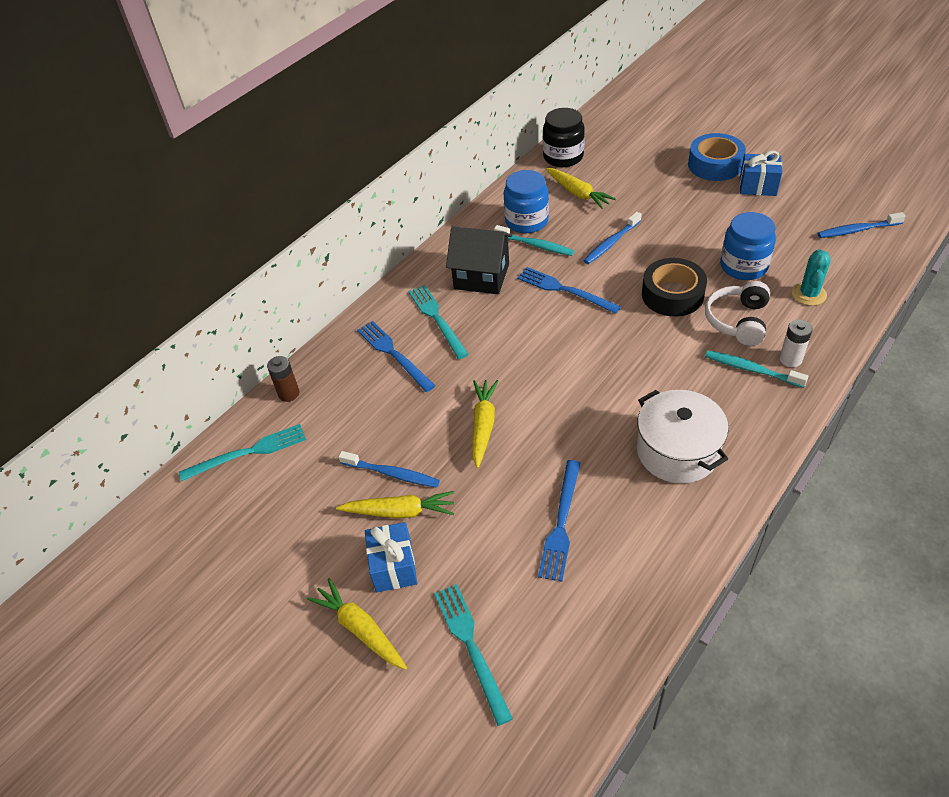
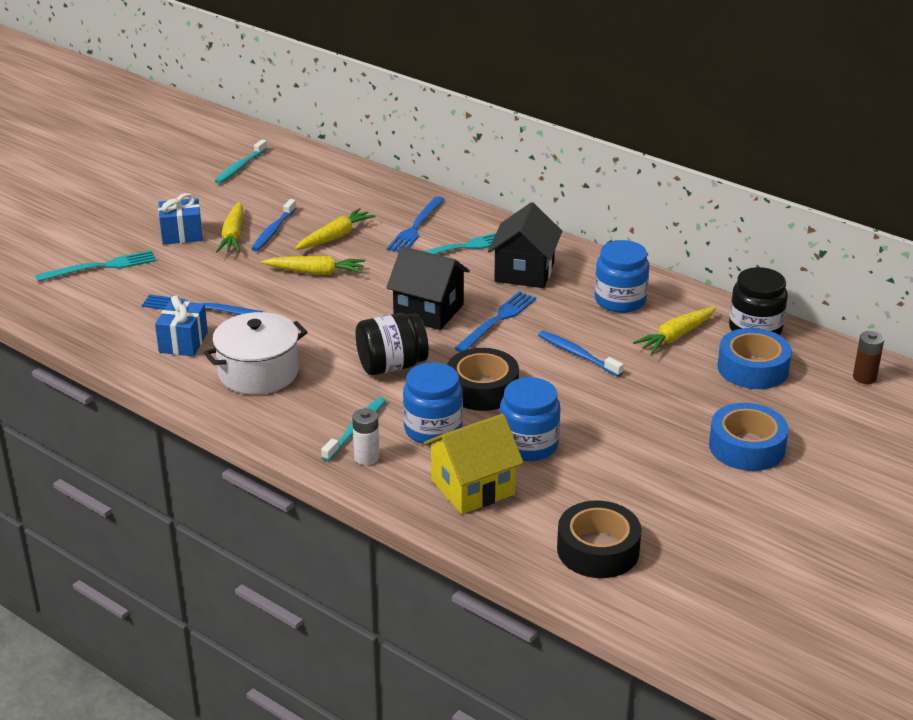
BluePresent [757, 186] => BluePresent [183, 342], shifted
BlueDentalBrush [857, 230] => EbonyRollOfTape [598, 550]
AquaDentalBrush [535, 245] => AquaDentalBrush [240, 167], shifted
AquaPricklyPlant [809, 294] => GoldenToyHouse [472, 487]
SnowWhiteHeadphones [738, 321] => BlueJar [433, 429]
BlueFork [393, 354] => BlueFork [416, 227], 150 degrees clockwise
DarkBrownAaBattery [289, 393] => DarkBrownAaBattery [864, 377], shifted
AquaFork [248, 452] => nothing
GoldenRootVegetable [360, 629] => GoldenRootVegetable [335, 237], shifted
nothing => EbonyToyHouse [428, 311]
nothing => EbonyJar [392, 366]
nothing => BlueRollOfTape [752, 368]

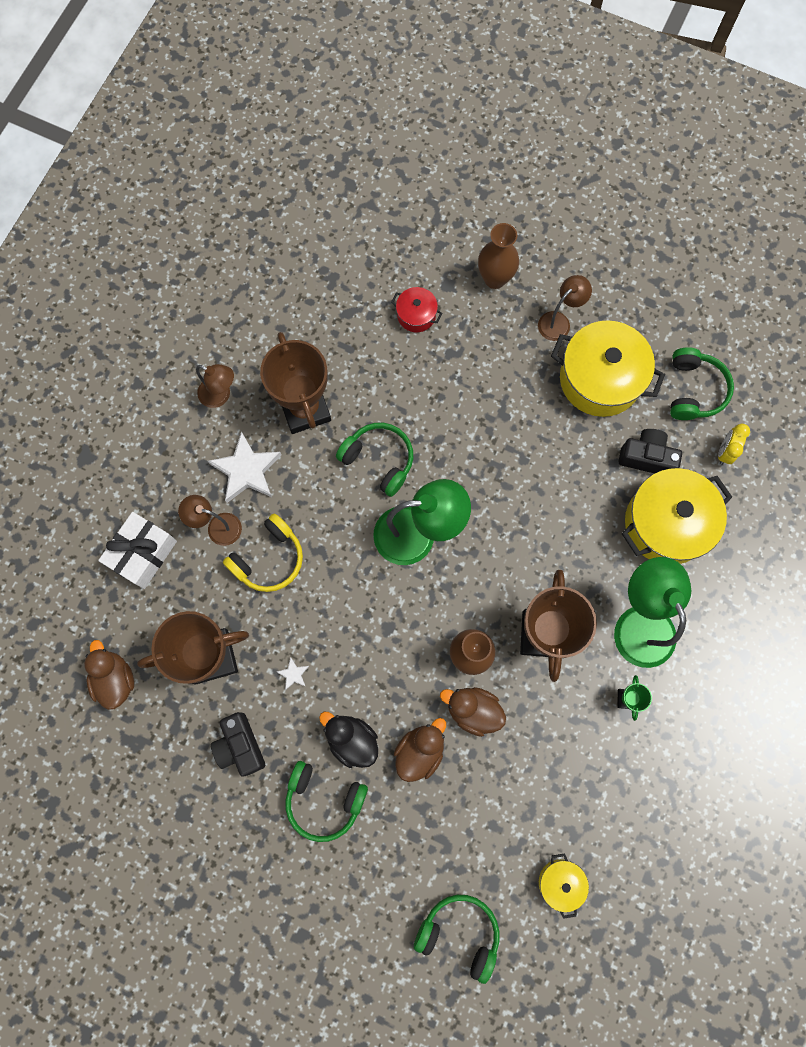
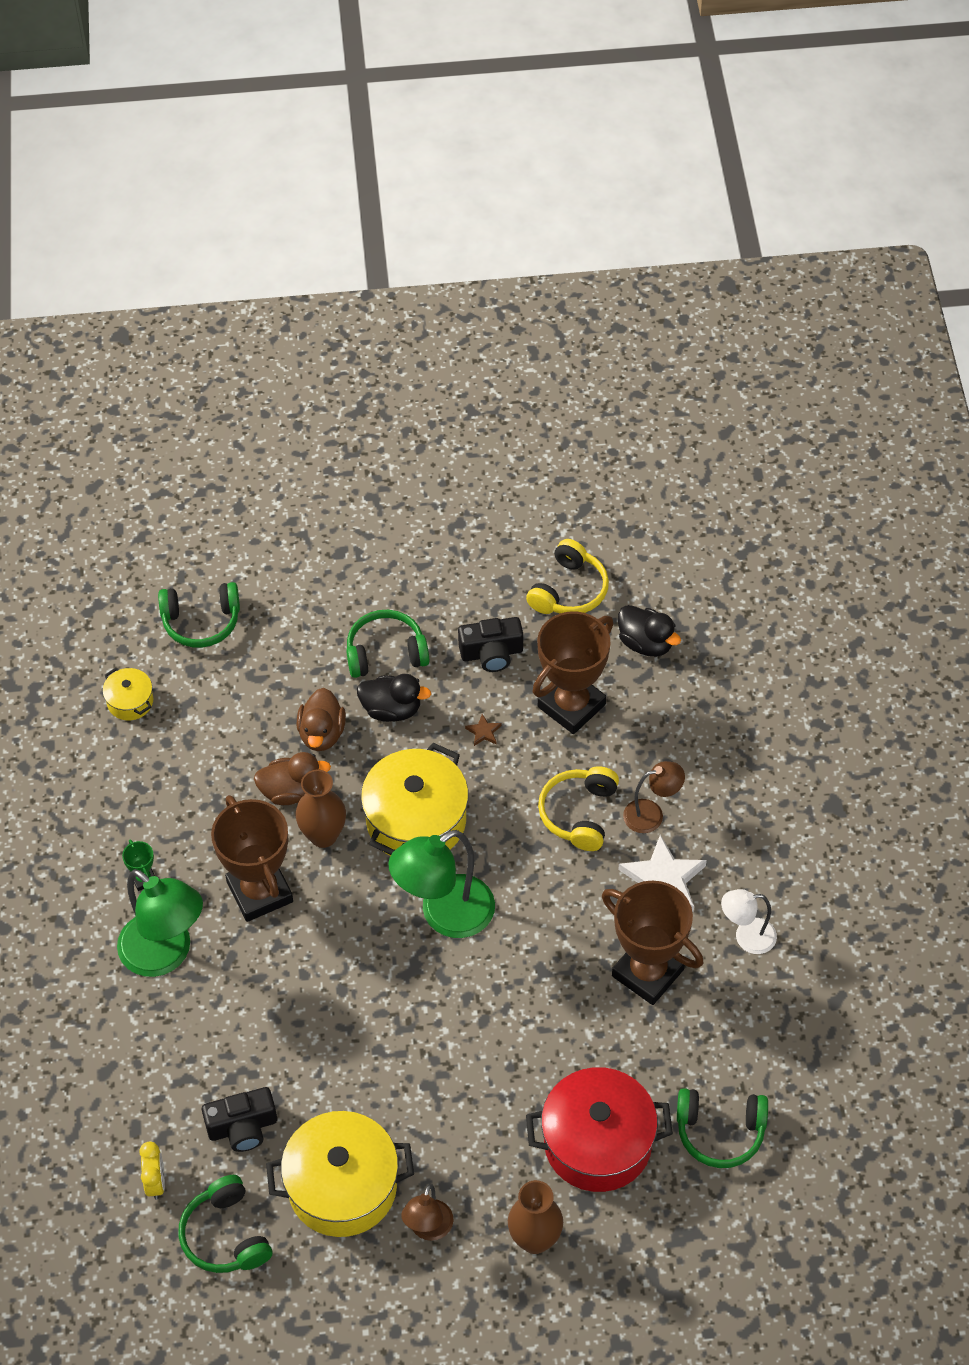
RedStockpot [416, 315] => RedStockpot [597, 1143], x2.08
DarkBrownDeskLamp [220, 395] => SnowWhiteDeskLamp [746, 937]
EmeraldHeadphones [379, 460] => EmeraldHeadphones [720, 1132], shifted
GoldenStockpot [666, 523] => GoldenStockpot [416, 820], shifted
SnowWhitePresent [143, 554] => nothing
DarkBrownDuck [115, 679] => EbonyDuck [646, 643]
SnowWhiteStar [293, 674] => DarkBrownStar [483, 732]
EbonyCompactCamera [240, 746] => EbonyCompactCamera [491, 653], 135 degrees clockwise
nothing => GoldenHeadphones [569, 590]

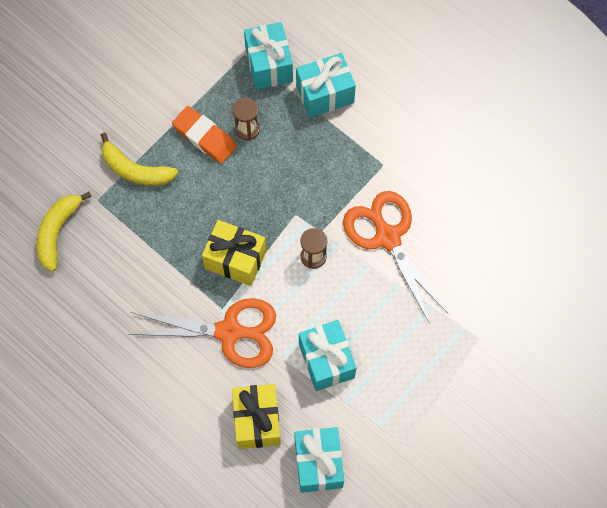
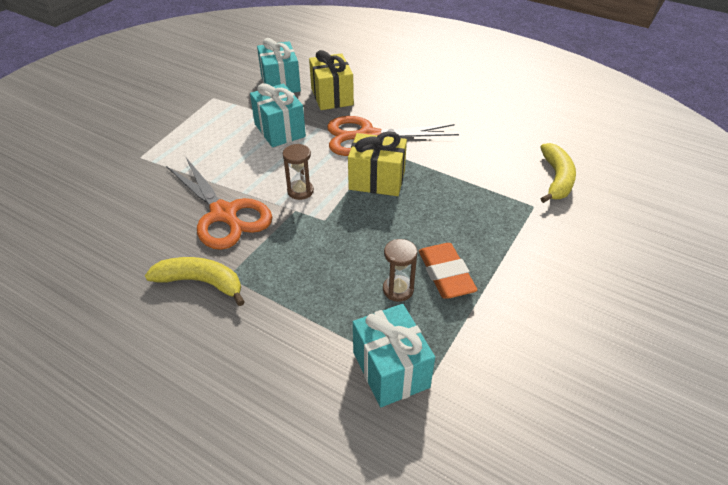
AquaPresent [325, 94] => nothing
OrangeEraser [205, 137] => OrangeEraser [445, 274], 45 degrees clockwise
GoldenBananaFruit [135, 170] => GoldenBananaFruit [201, 282], shifted

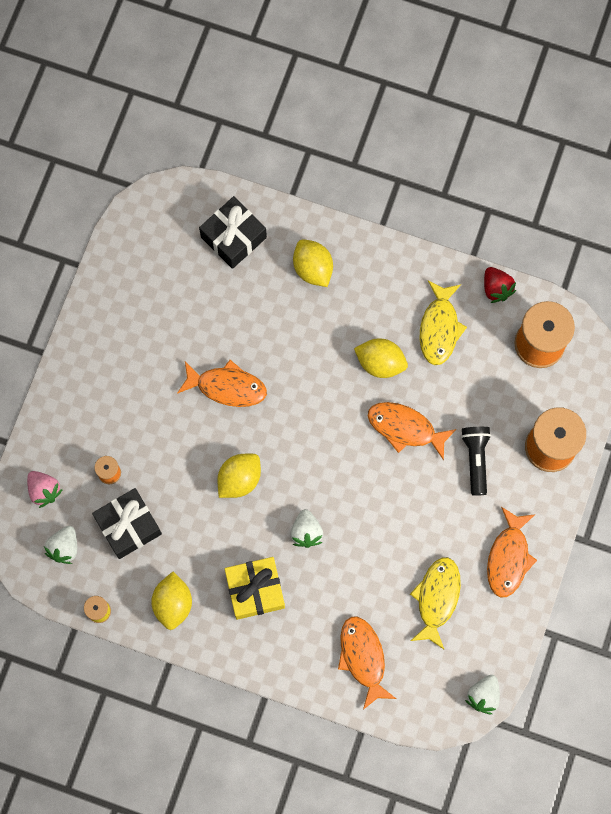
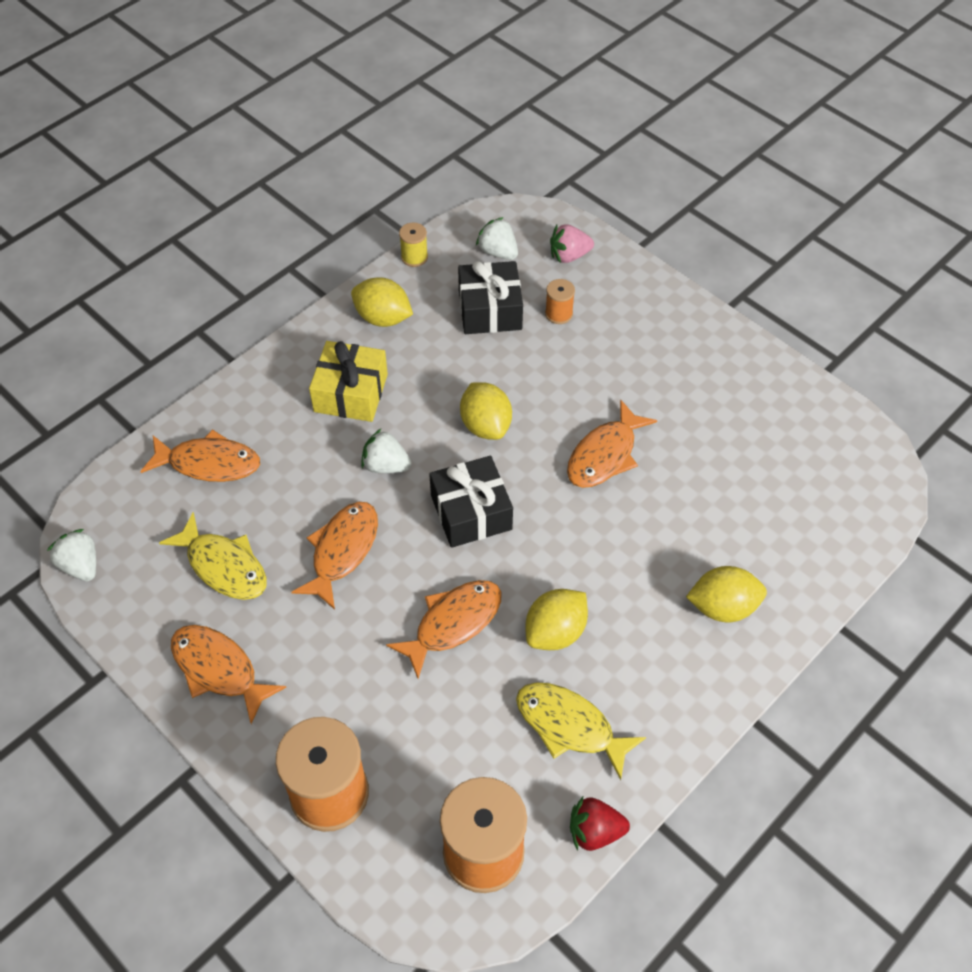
EbonyPresent [233, 237] => EbonyPresent [471, 512], shifted
EbonyPocketTorch [475, 459] => nothing
nothing => OrangeFishFigure [342, 551]

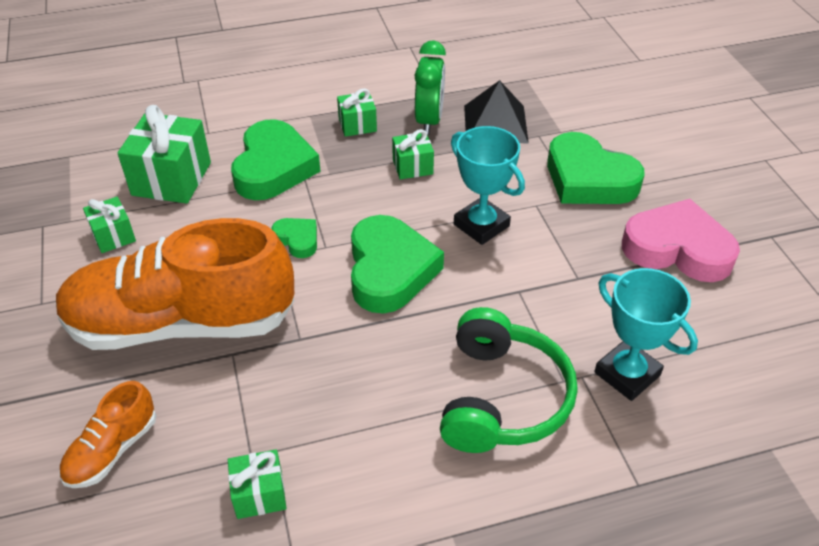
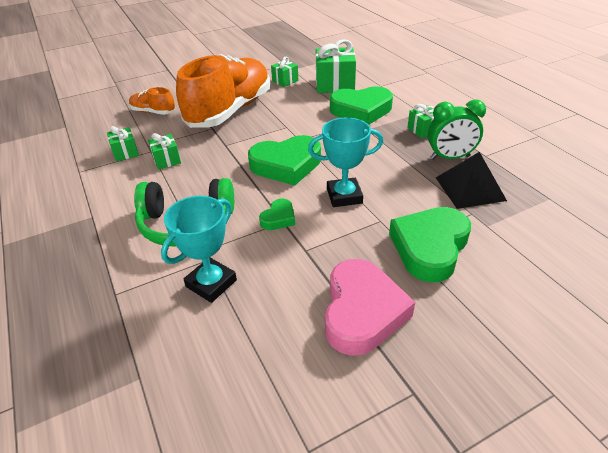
AquaAwardCup [481, 225] => AquaAwardCup [344, 196], 45 degrees clockwise
EmeraldPresent [412, 167] => EmeraldPresent [167, 160], shifted
OrangeSneaker [182, 323] => OrangeSneaker [230, 111], 45 degrees clockwise
EmeraldLoveHeart [297, 240] => EmeraldLoveHeart [278, 218], shifted

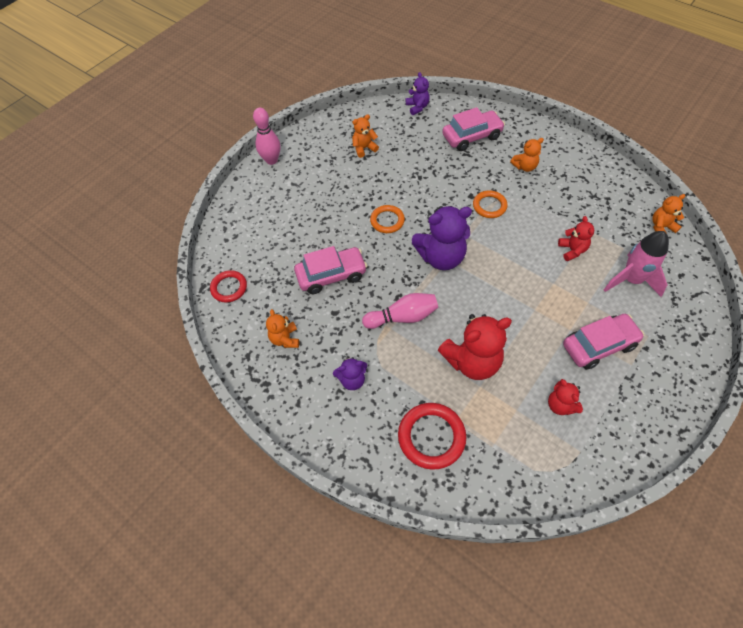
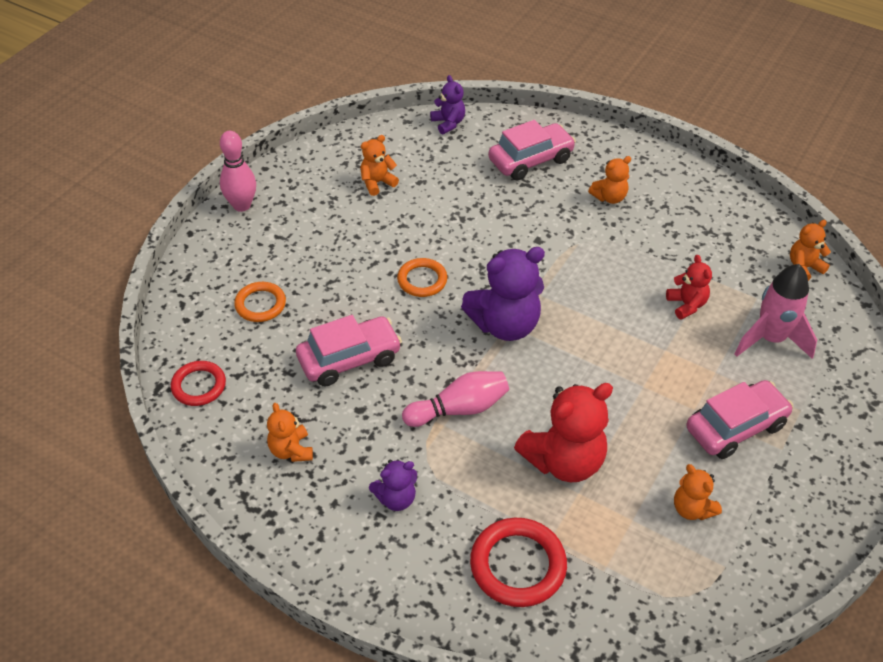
OrangeHoop [489, 206] => OrangeHoop [260, 304], shifted
RedTeddy [560, 405] => OrangeTeddy [692, 509]

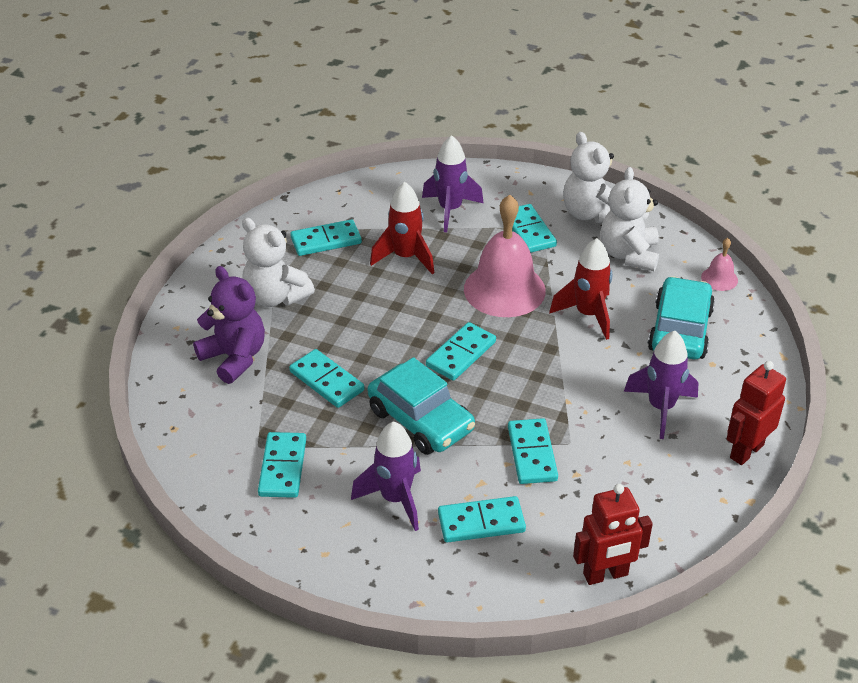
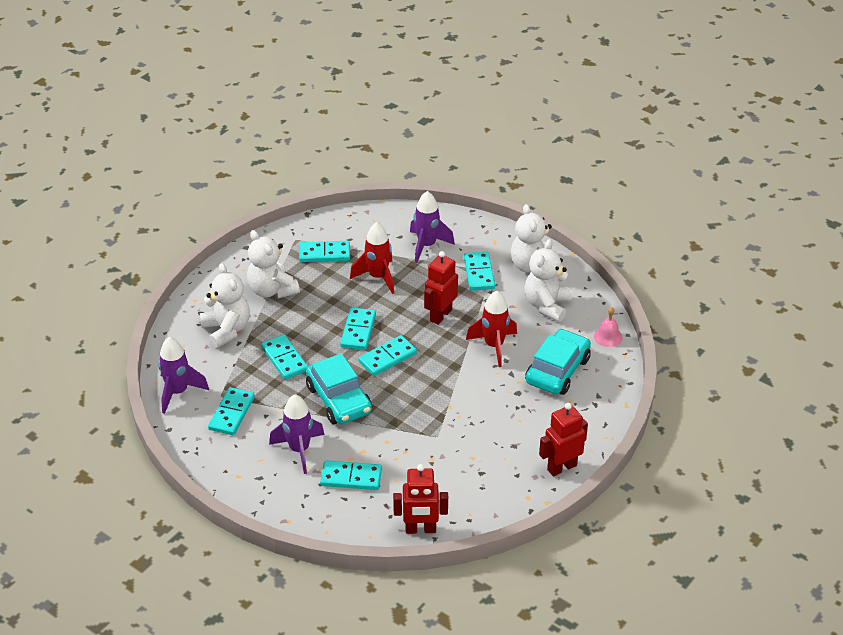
RosySchoolBell [504, 289] => RedRobotFigure [440, 315]
VioletTeddy [234, 357] => SnowWhiteTeddy [227, 330]
VioletToyRocket [661, 408] => VioletToyRocket [178, 392], shifted
AquaDominoPiece [532, 454] => AquaDominoPiece [358, 331], shifted

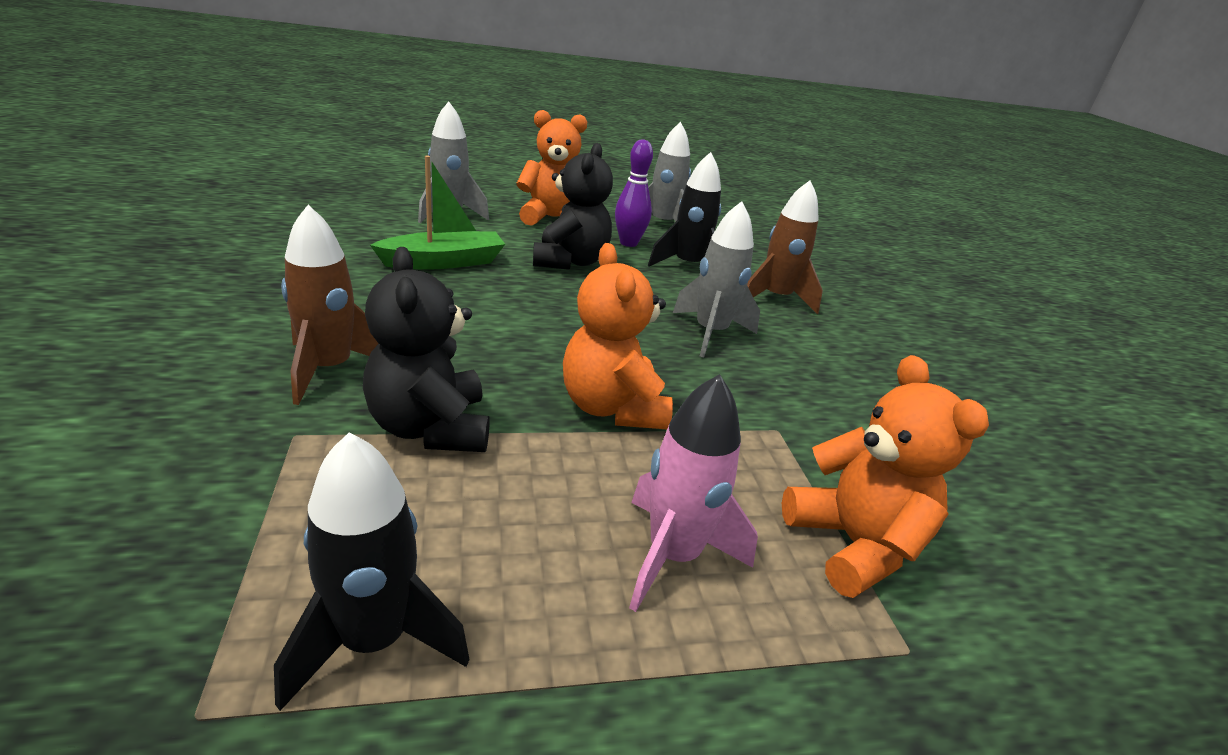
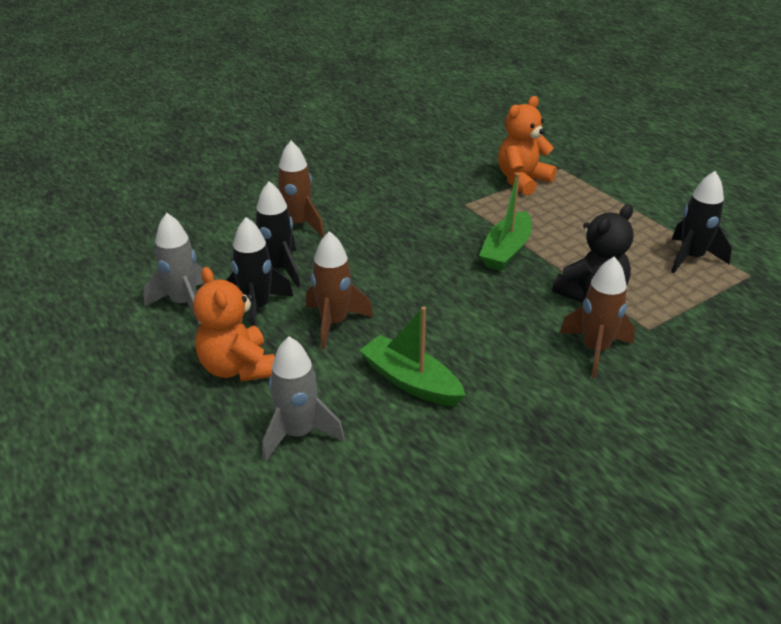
VioletTenpin [628, 243] => EbonyToyRocket [257, 308]
EbonyTeddy [570, 261] => DarkBrownToyRocket [334, 323]
GrayToyRocket [710, 333] => nothing
OrangeTeddy [612, 407] => EmeraldToyBoat [506, 251]
RosyToyRocket [673, 555] => nothing

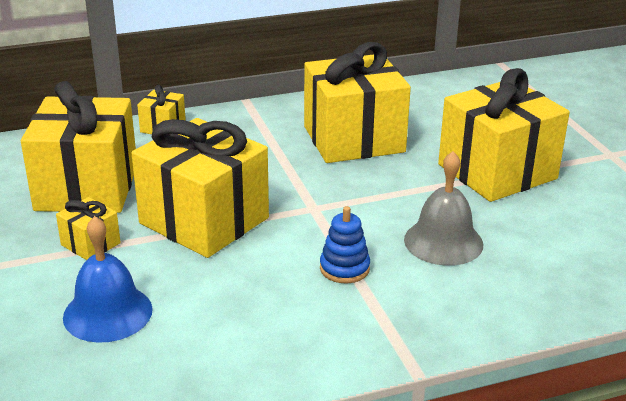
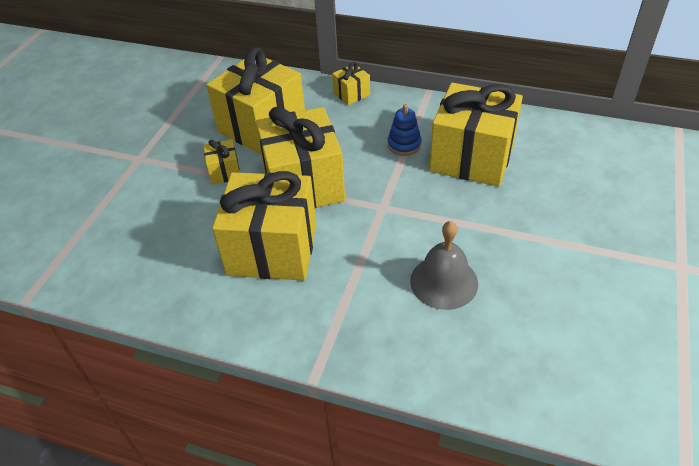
GoldenPresent [497, 171] => GoldenPresent [272, 249], shifted
BlueStackingRings [344, 268] => BlueStackingRings [404, 145], shifted
BlueSchoolBell [108, 313] => nothing

